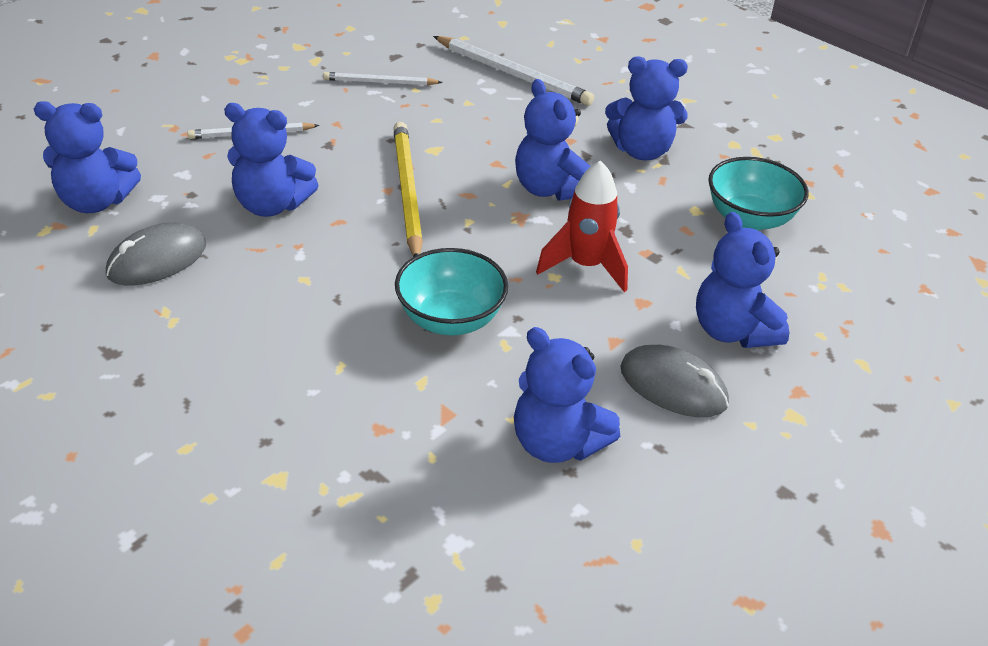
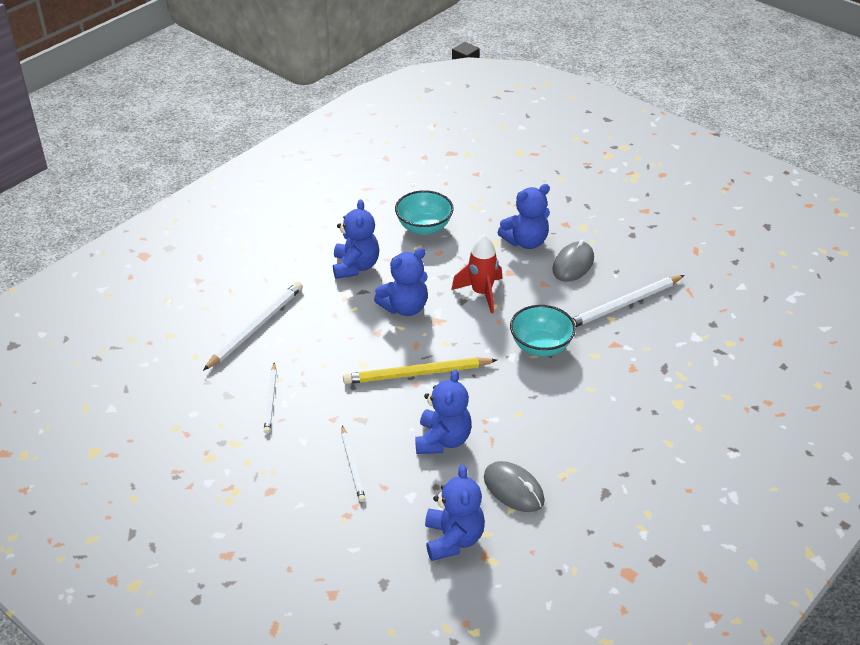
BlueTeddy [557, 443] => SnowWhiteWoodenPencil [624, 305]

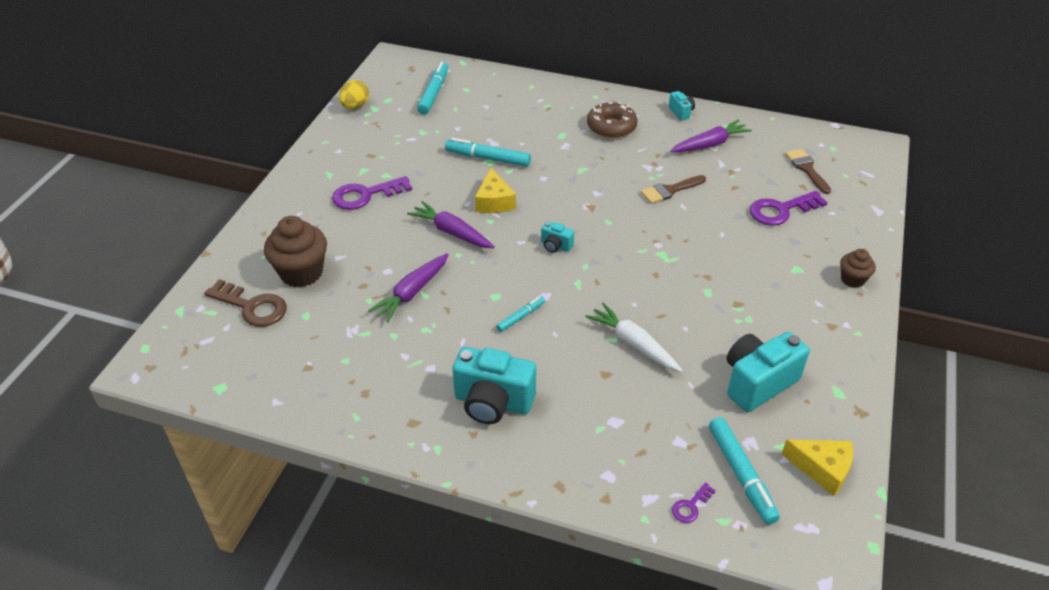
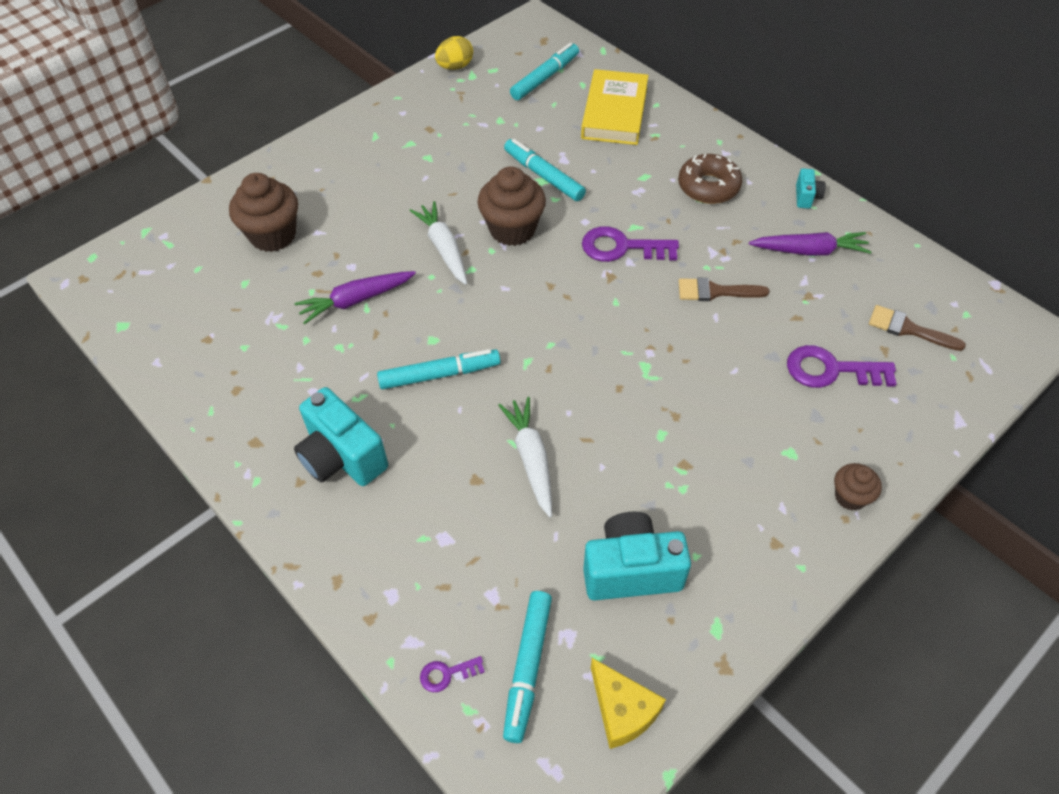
DarkBrownPaintbrush [806, 169] => DarkBrownPaintbrush [908, 329], 75 degrees counterclockwise
GoldenCheeseWedge [494, 201] => DarkBrownMuffin [512, 229]
VioletDoorKey [365, 195] => VioletDoorKey [622, 247], shifted
VioletRootVegetable [452, 232] => SnowWhiteRootVegetable [443, 248]
AquaCompactCamera [555, 246] => nothing
DarkBrownDoorKey [252, 307] => nothing
AquaFeltPen [521, 317] => AquaFeltPen [439, 375], x1.75
nothing => GoldenBook [614, 112]

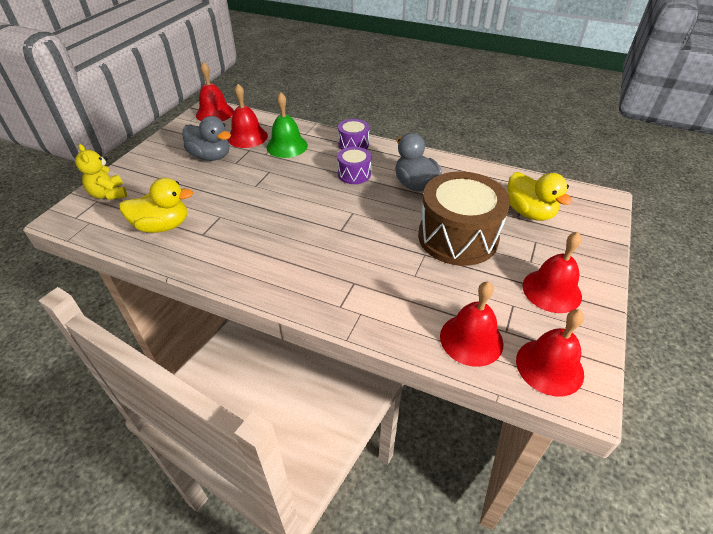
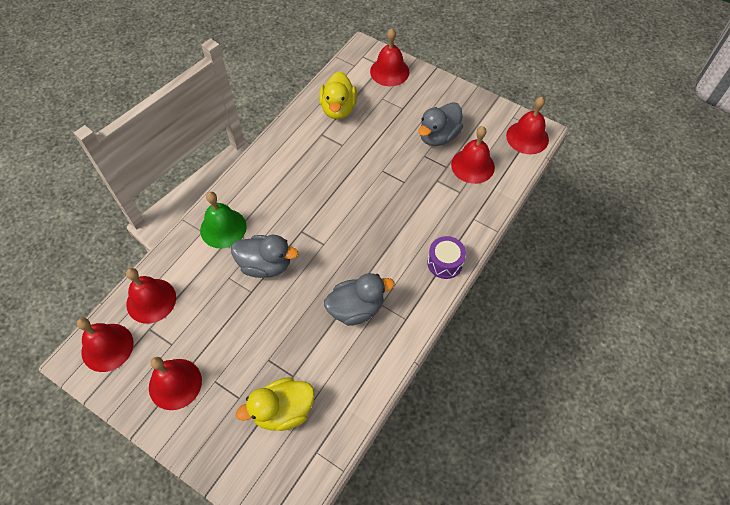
EmeraldSchoolBell [287, 146] => EmeraldSchoolBell [223, 228], shifted
GoldenTeddy [109, 194] => RedSchoolBell [389, 71]
VioletDrum [354, 174] => nothing
DarkBrownDrum [457, 237] => nothing
nothing => GrayDuck [265, 265]

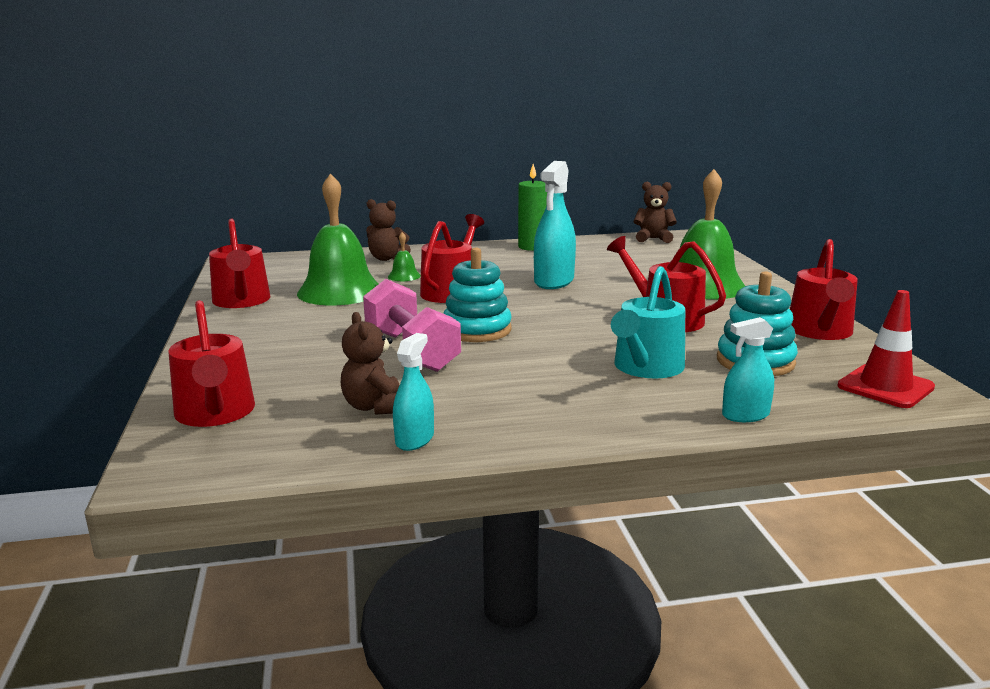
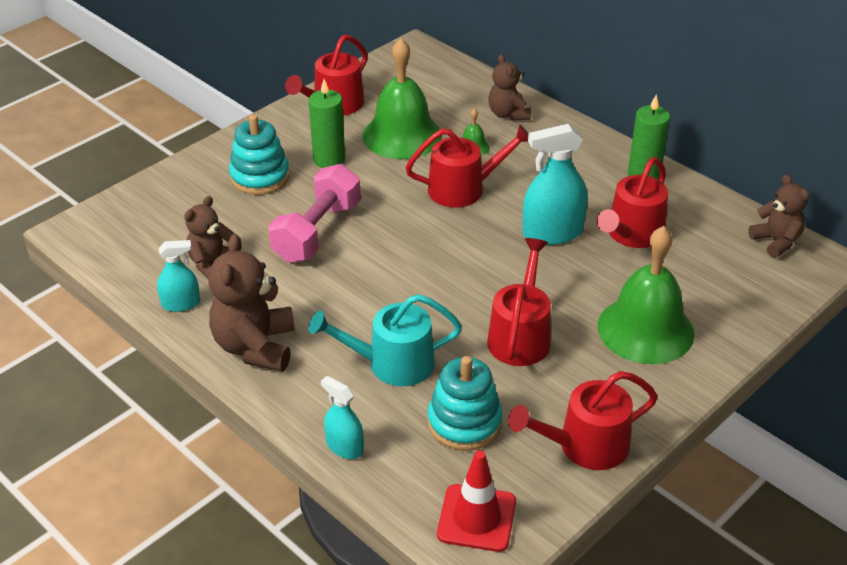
AquaStackingRings [477, 330] => AquaStackingRings [260, 177], shifted
RedWateringCan [215, 413] => RedWateringCan [632, 234], shifted
nothing => EmeraldPillarCandle [329, 159]
nothing => DarkBrownTeddy [255, 347]

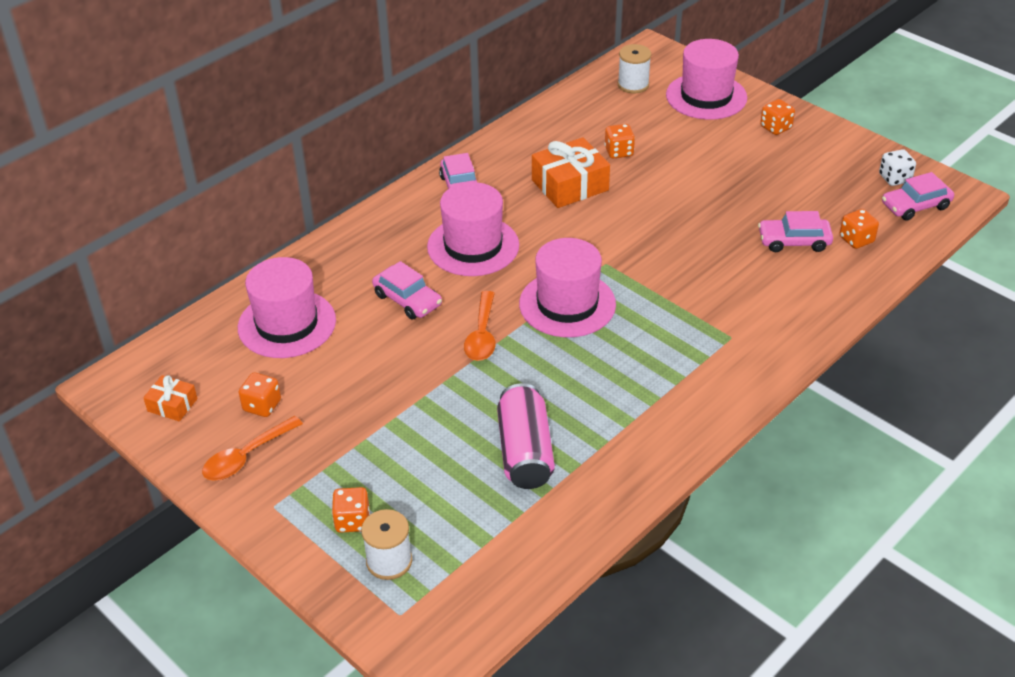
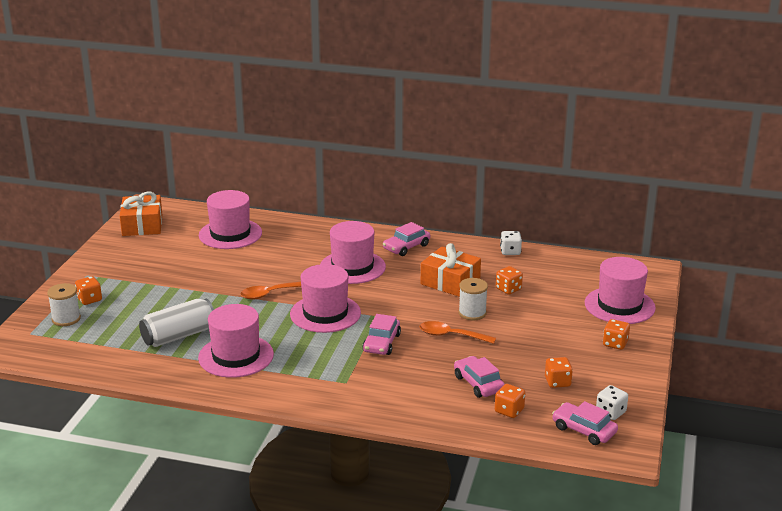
SnowWhiteSpool [633, 85] => SnowWhiteSpool [472, 313], shifted
RosyToyCar [407, 300] => RosyToyCar [381, 343], shifted
OrangeGameDie [262, 405] => OrangeGameDie [557, 382], shifted
OrangePresent [172, 405] => OrangePresent [142, 225], x1.87
RosyCan [525, 451] => SnowWhiteCan [179, 336]
OrangeTablespoon [246, 457] => OrangeTablespoon [451, 335], shifted
nothing => SnowWhiteGameDie [510, 251]
nothing => RosyHat [236, 356]

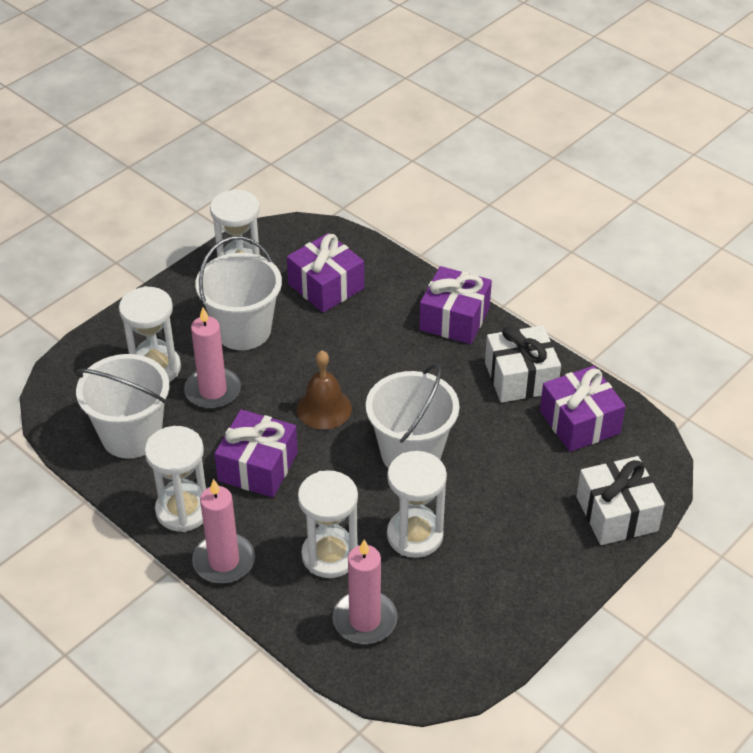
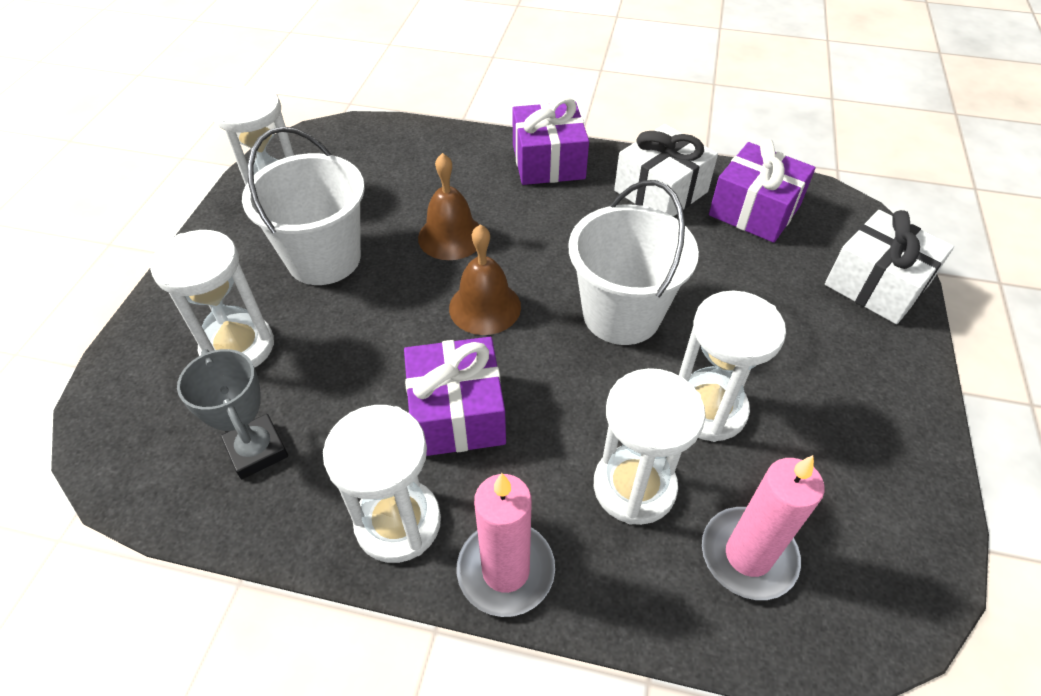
VioletPresent [326, 286] => nothing
RosyPillarCandle [213, 391] => nothing
SnowWhiteSandBucket [131, 435] => GrayAwardCup [257, 450]
nothing => DarkBrownSchoolBell [451, 236]

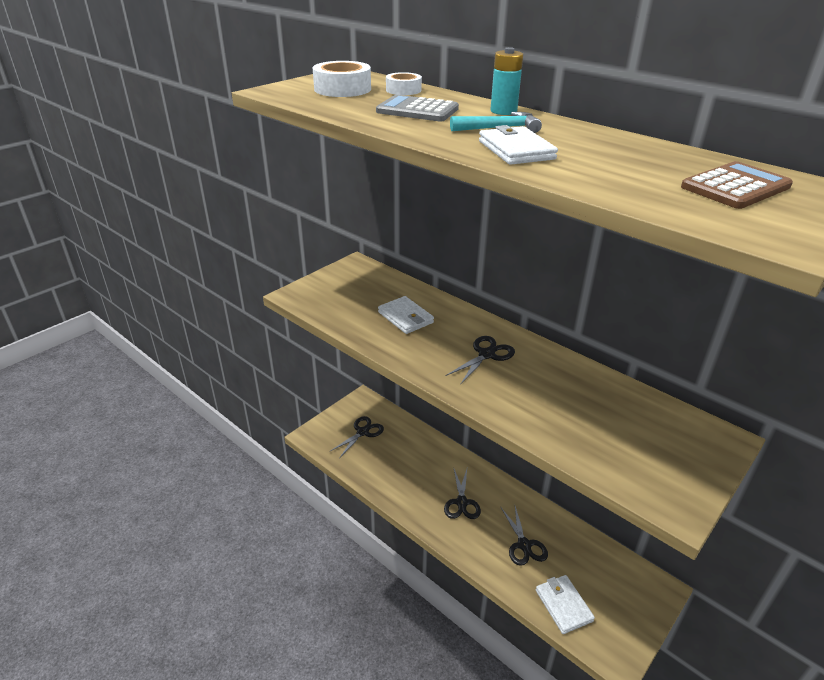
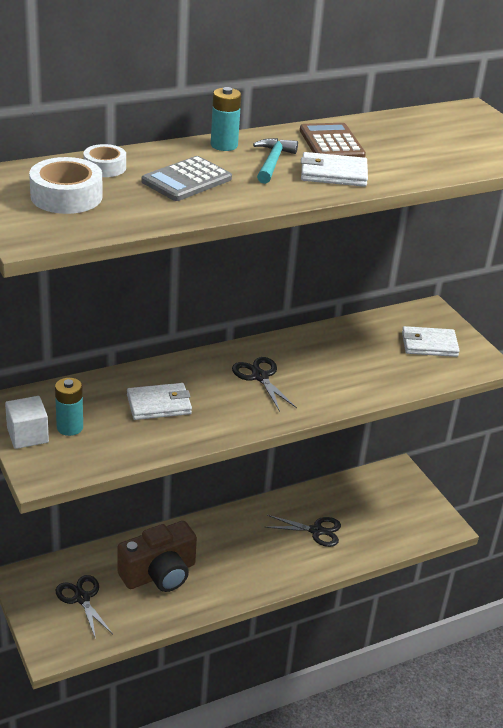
DarkBrownPocketCalculator [735, 187] => DarkBrownPocketCalculator [331, 143], shifted
EbonyShears [462, 502] => nothing
SnowWhiteBillfold [563, 605] => SnowWhiteBillfold [429, 344], shifted
nothing => AquaAaBattery [70, 427]
nothing => SnowWhiteBlock [27, 435]
nothing => DarkBrownCompactCamera [159, 574]

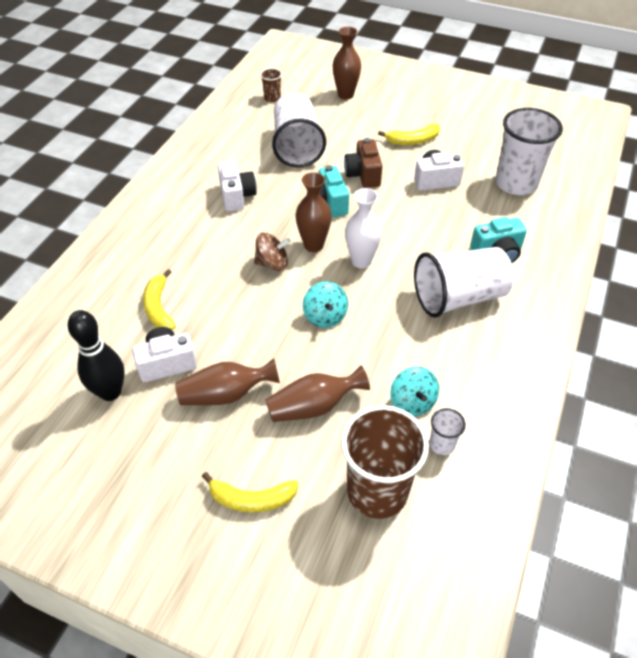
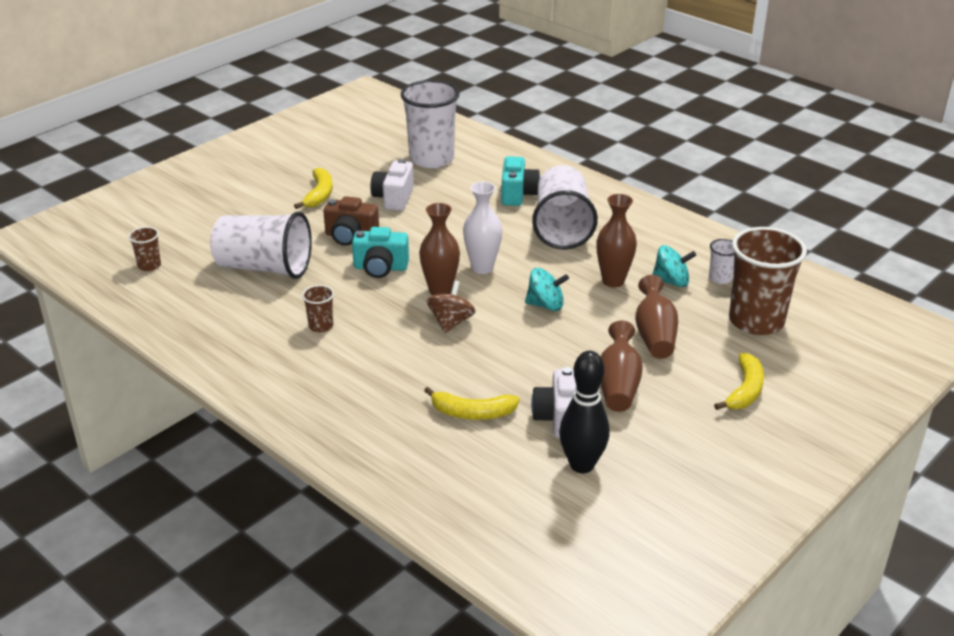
DarkBrownTallVase [345, 95] => DarkBrownTallVase [613, 281], shifted
SnowWhiteCompactCamera [237, 196] => DarkBrownTumbler [321, 326]

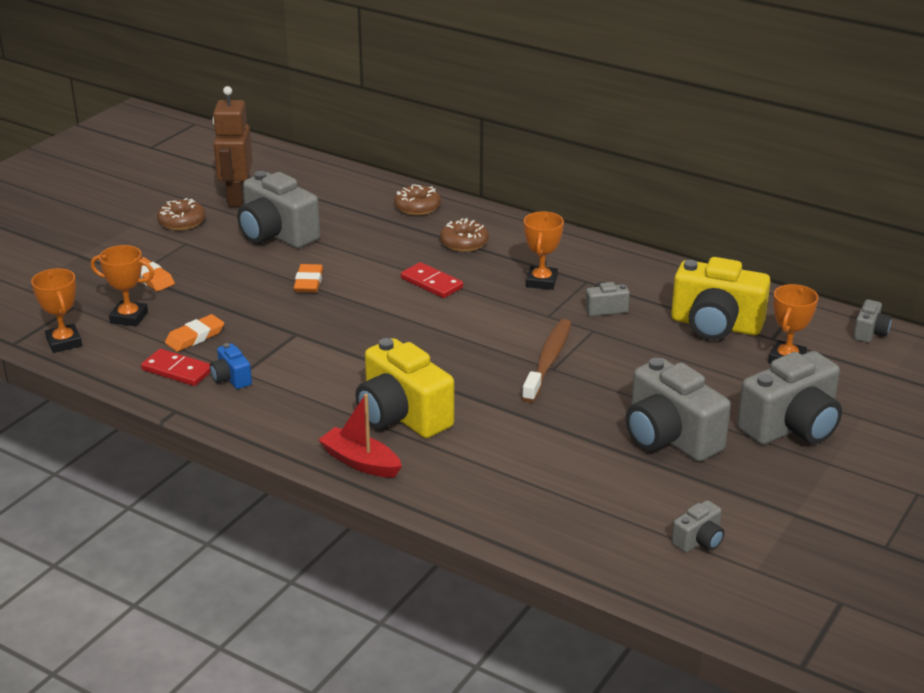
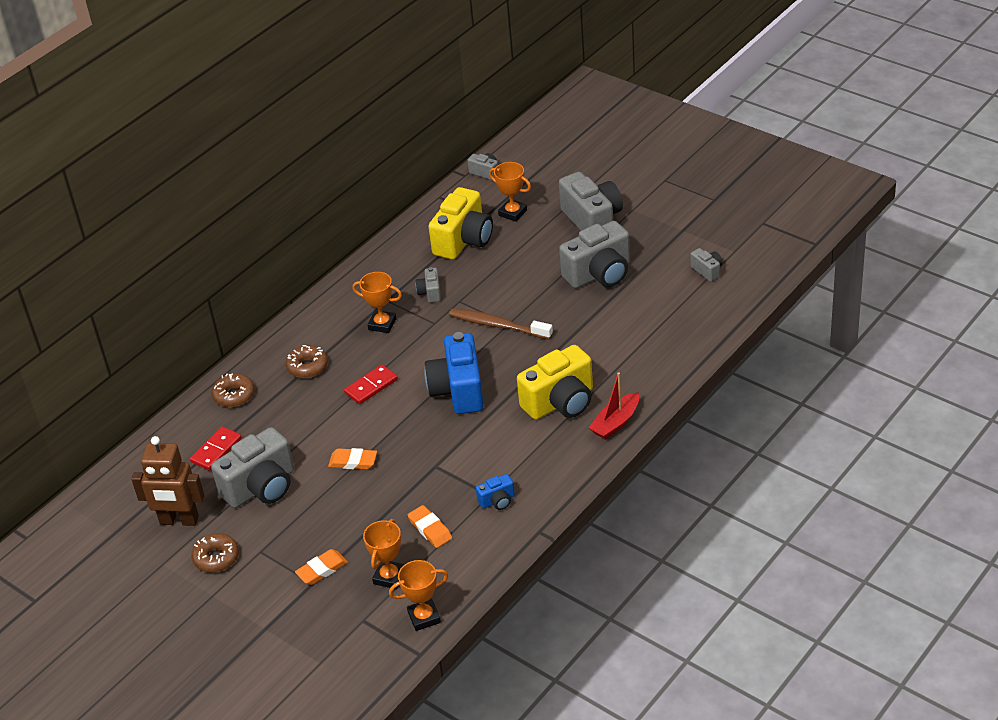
RedDominoPiece [177, 370] => RedDominoPiece [216, 450], shifted
nothing => BlueCompactCamera [458, 390]

